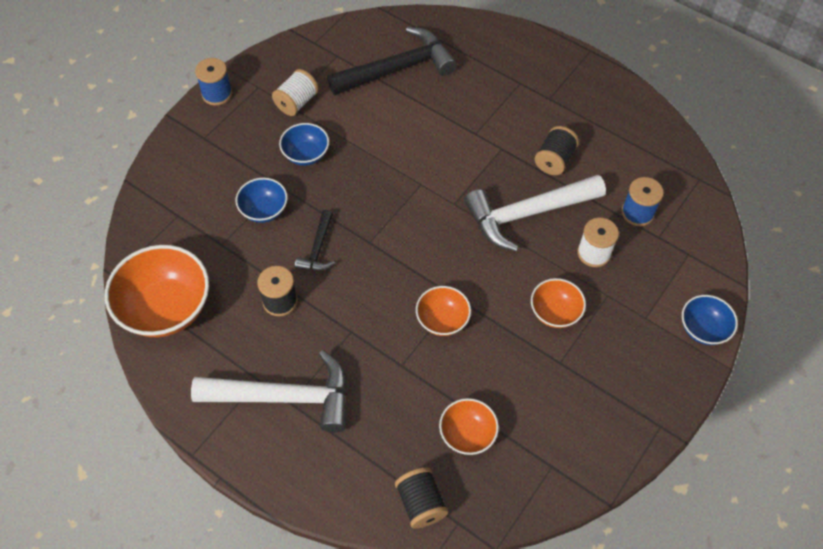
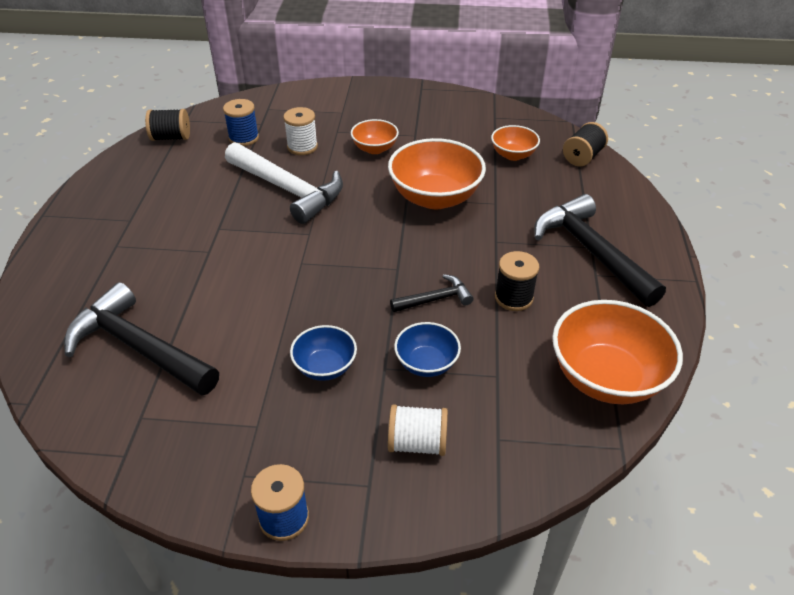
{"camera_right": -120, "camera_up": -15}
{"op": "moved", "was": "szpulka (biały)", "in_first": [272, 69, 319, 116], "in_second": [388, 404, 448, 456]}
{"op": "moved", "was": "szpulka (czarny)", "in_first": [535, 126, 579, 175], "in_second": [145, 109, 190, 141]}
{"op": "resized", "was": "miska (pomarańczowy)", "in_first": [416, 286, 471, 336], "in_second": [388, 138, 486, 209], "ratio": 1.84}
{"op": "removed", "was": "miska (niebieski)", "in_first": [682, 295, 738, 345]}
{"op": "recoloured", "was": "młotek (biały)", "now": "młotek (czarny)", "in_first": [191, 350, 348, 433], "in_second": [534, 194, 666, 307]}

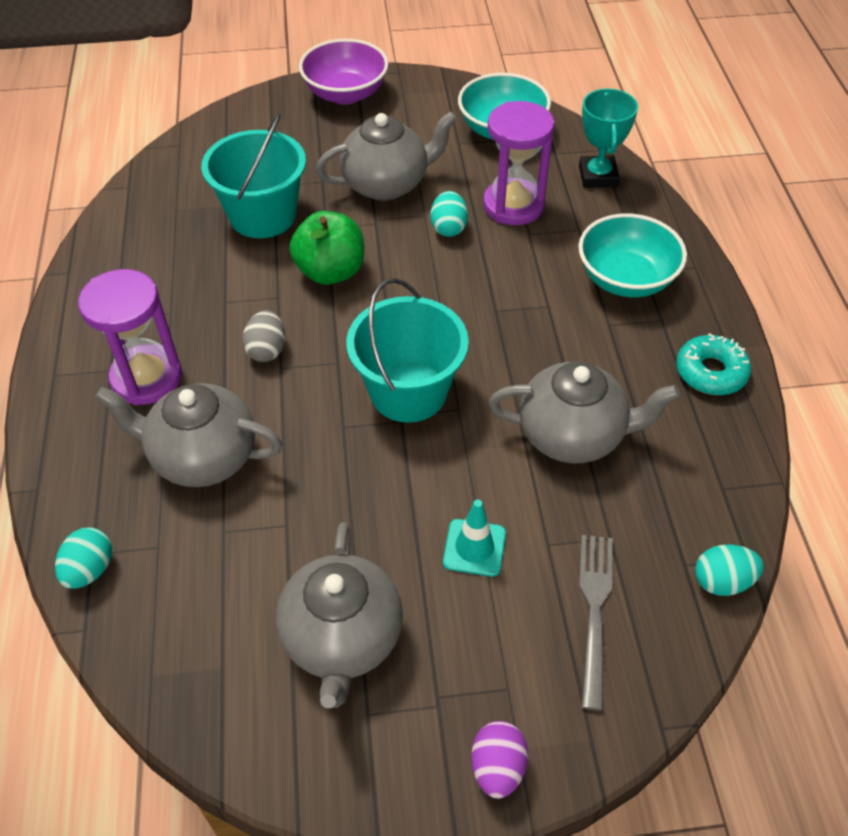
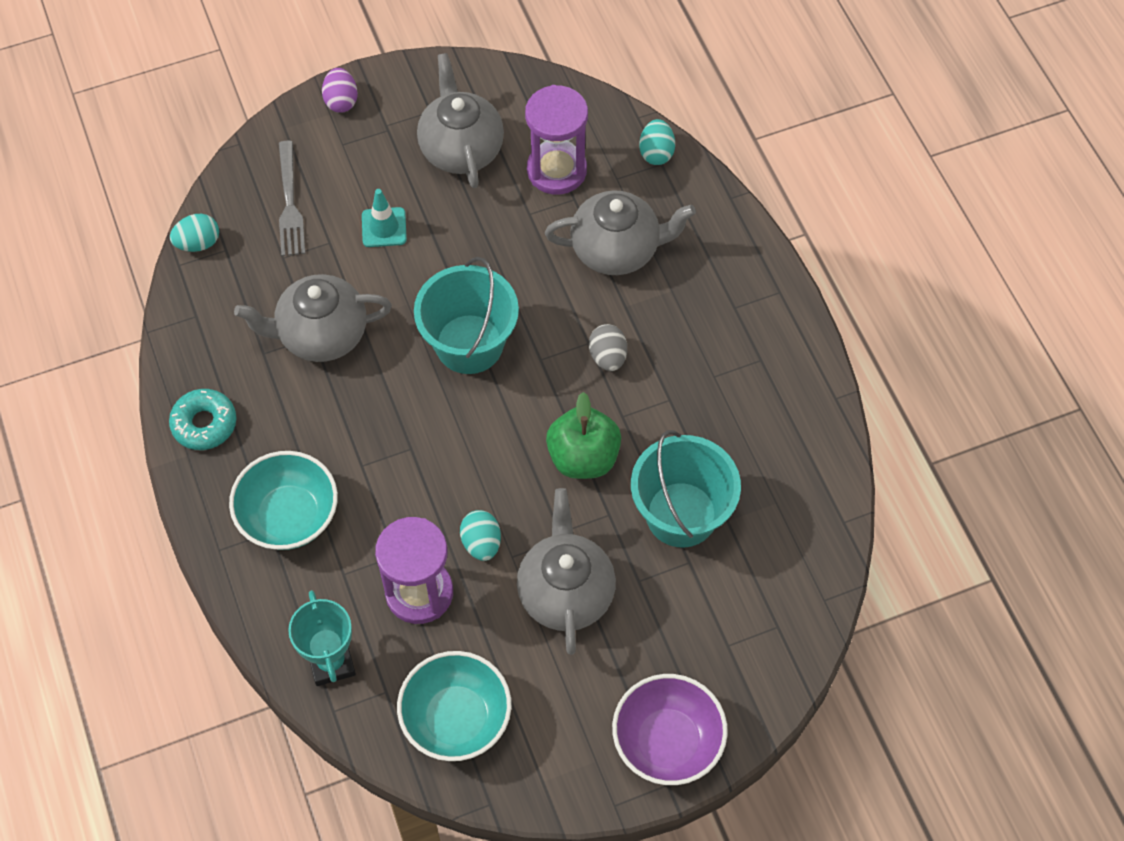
{"camera_right": 165, "camera_up": 10}
{"op": "turned", "was": "imbryk (szary)", "in_first": [316, 111, 457, 201], "in_second": [517, 488, 616, 655], "clockwise": 120}
{"op": "moved", "was": "klepsydra (fioletowy)", "in_first": [78, 269, 182, 405], "in_second": [525, 85, 588, 195]}

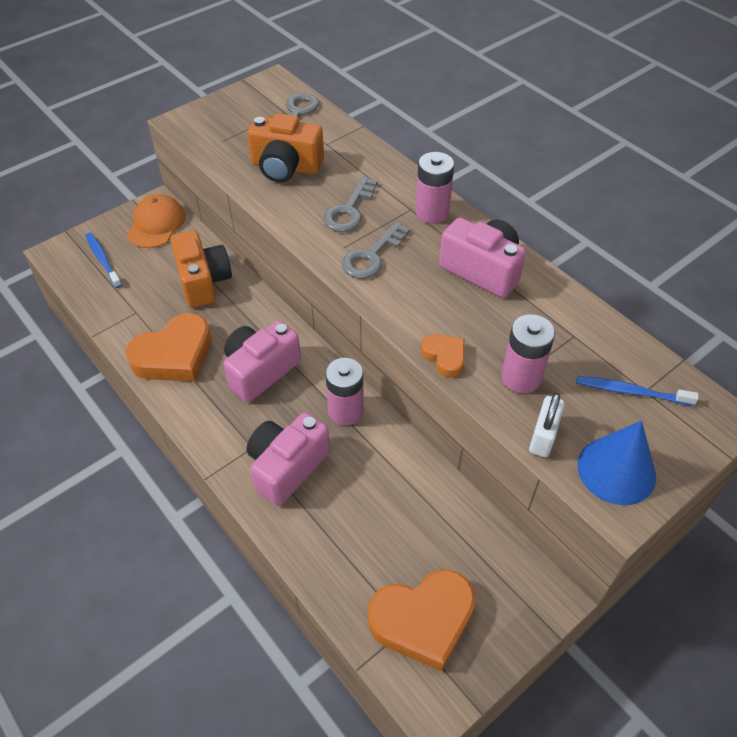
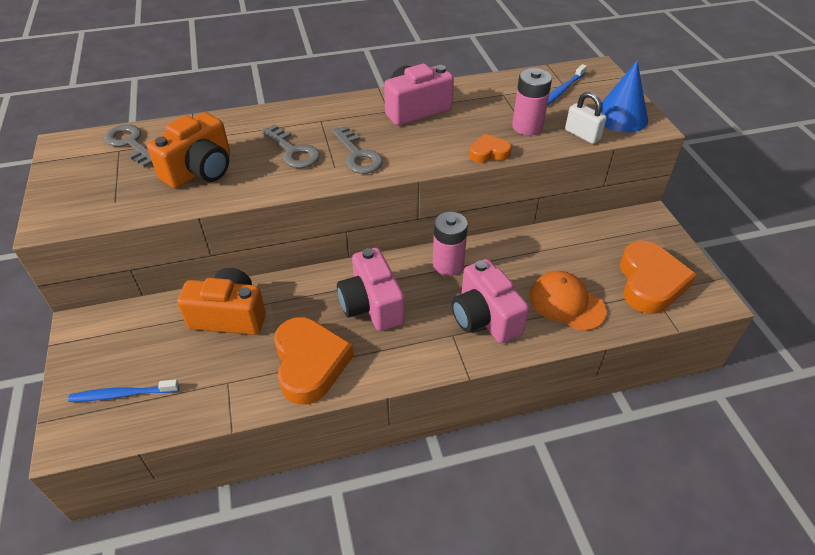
{"camera_right": -65, "camera_up": -5}
{"op": "removed", "was": "bateria (różowy)", "in_first": [415, 152, 454, 224]}
{"op": "moved", "was": "czapka (pomarańczowy)", "in_first": [127, 194, 185, 248], "in_second": [529, 271, 607, 331]}

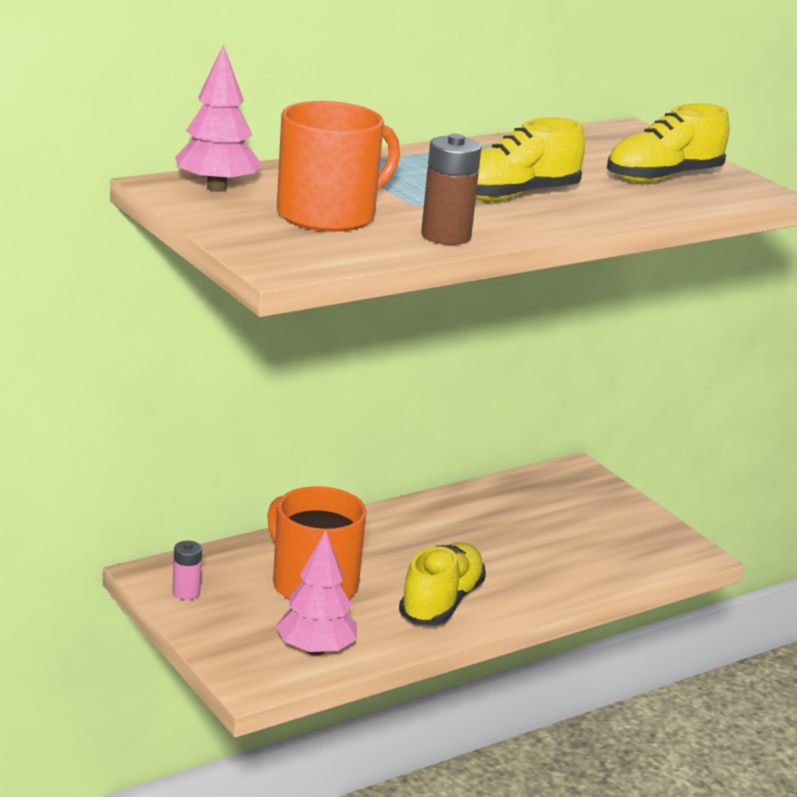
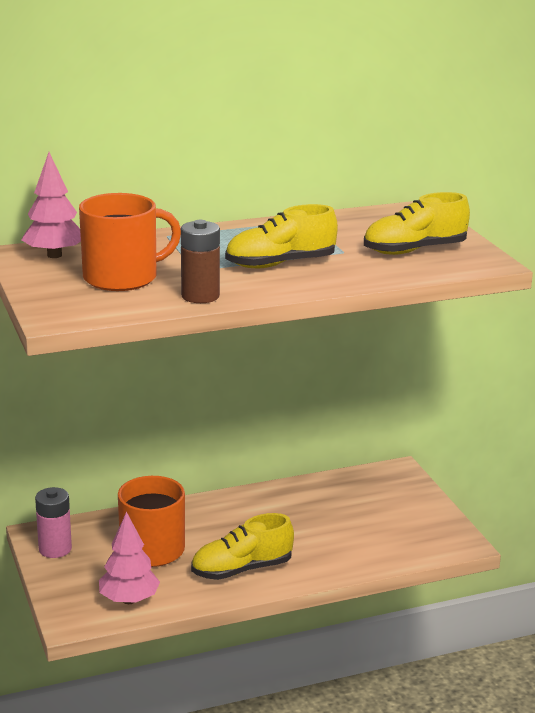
{"camera_right": 15, "camera_up": 0}
{"op": "resized", "was": "bateria (różowy)", "in_first": [172, 541, 202, 600], "in_second": [35, 487, 72, 558], "ratio": 1.61}
{"op": "turned", "was": "but (żółty)", "in_first": [399, 542, 486, 625], "in_second": [191, 513, 294, 580], "clockwise": -150}

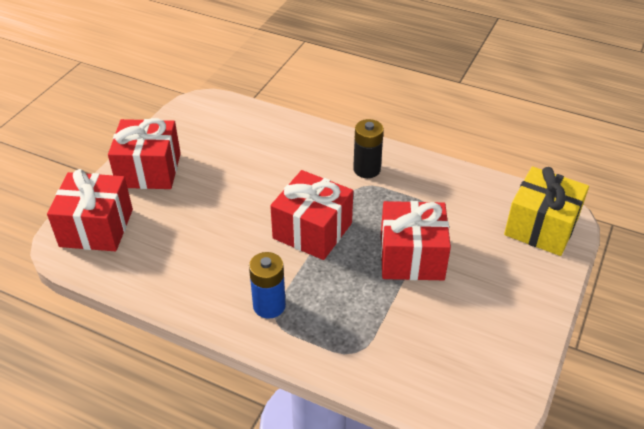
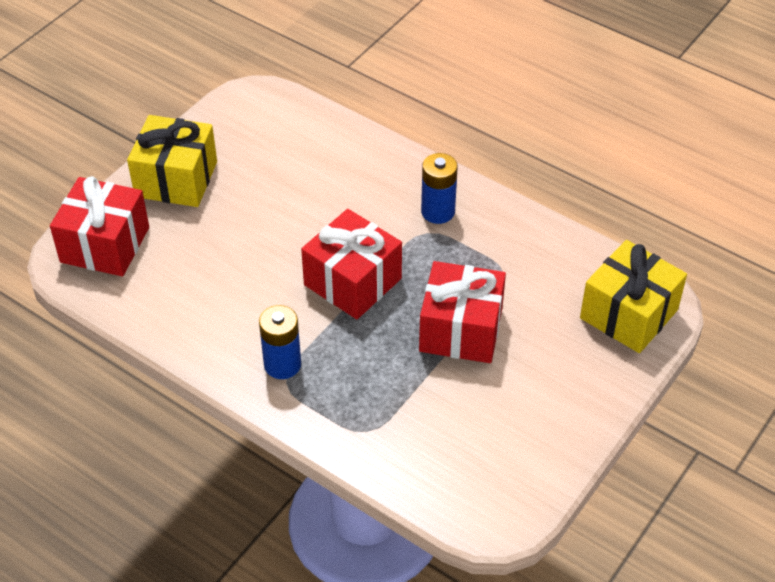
{"camera_right": 10, "camera_up": 5}
{"op": "recoloured", "was": "prezent (czerwony)", "now": "prezent (żółty)", "in_first": [108, 118, 181, 189], "in_second": [127, 115, 217, 207]}
{"op": "recoloured", "was": "bateria (czarny)", "now": "bateria (niebieski)", "in_first": [353, 119, 384, 178], "in_second": [421, 153, 458, 224]}

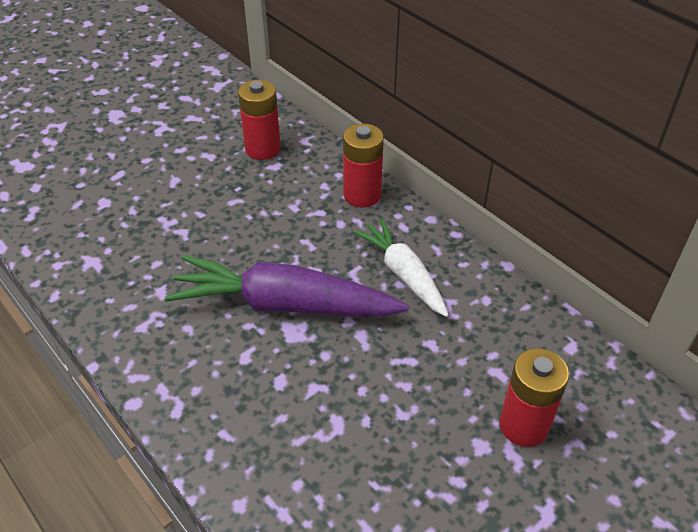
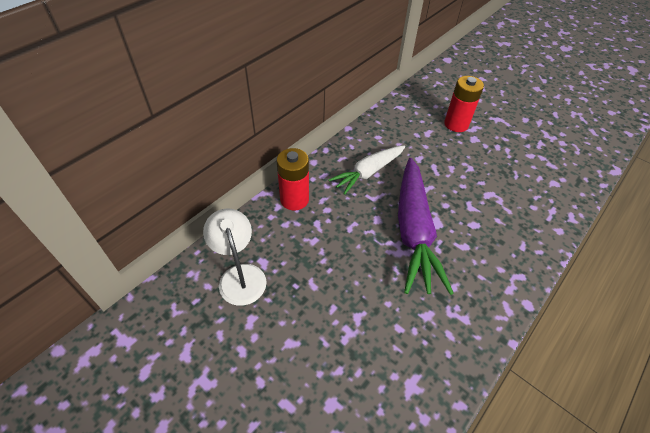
{"camera_right": -100, "camera_up": 5}
{"op": "replaced", "was": "bateria (czerwony)", "now": "lampka (biały)", "in_first": [238, 80, 281, 160], "in_second": [203, 208, 266, 306]}

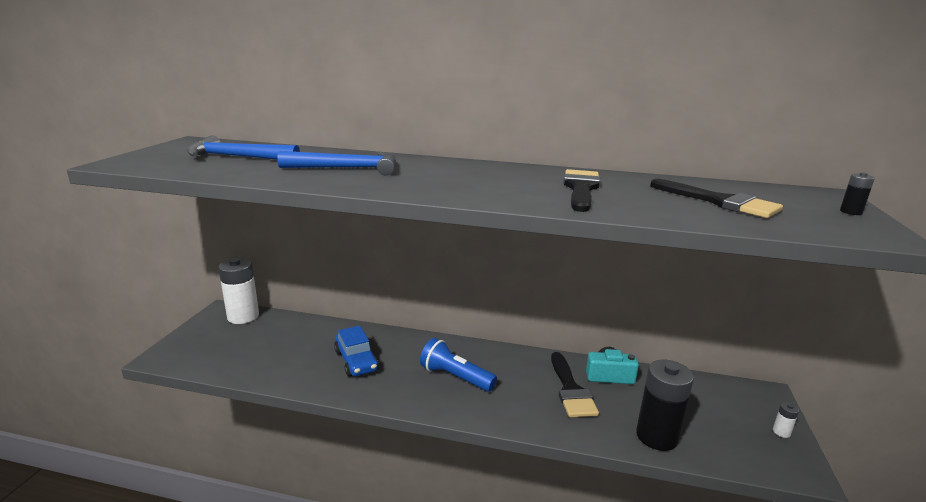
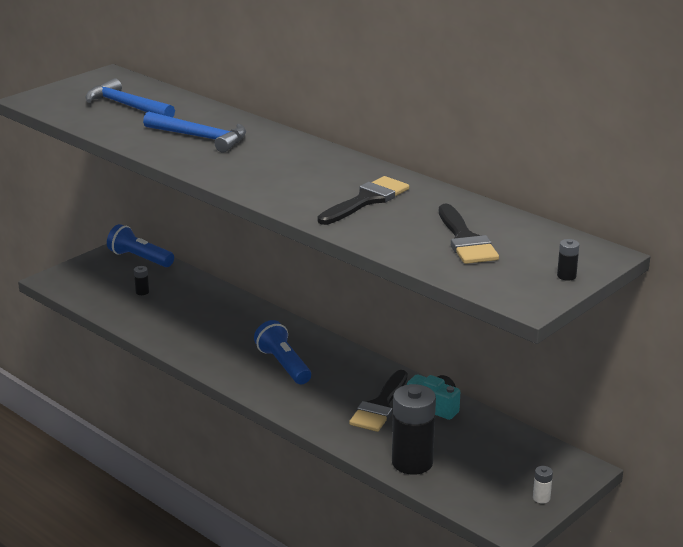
{"camera_right": 30, "camera_up": 5}
{"op": "replaced", "was": "bateria (biały)", "now": "latarka (niebieski)", "in_first": [218, 258, 259, 324], "in_second": [107, 224, 174, 267]}
{"op": "removed", "was": "samochód (niebieski)", "in_first": [334, 326, 379, 377]}
{"op": "added", "now": "bateria (czarny)", "in_second": [134, 266, 149, 295]}

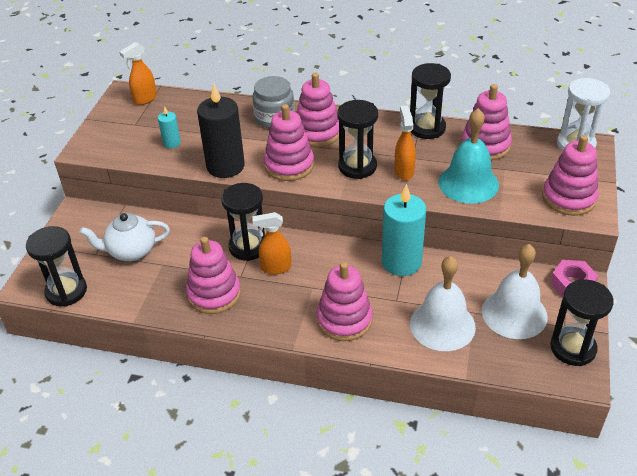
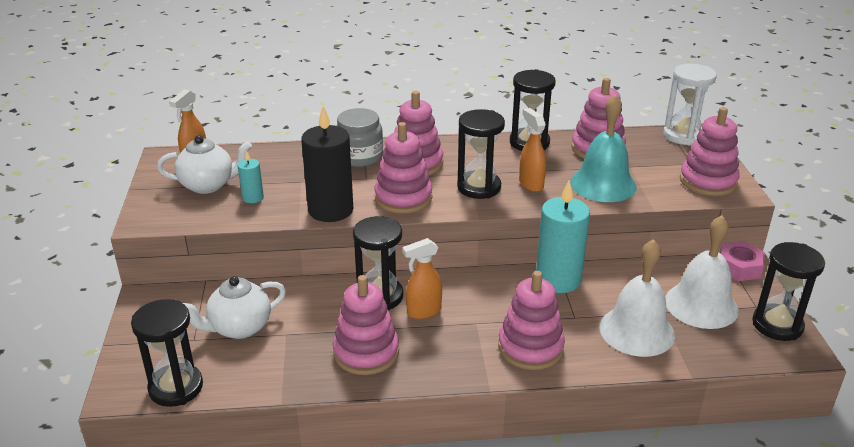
{"camera_right": -20, "camera_up": -10}
{"op": "added", "now": "imbryk (biały)", "in_second": [157, 135, 252, 194]}

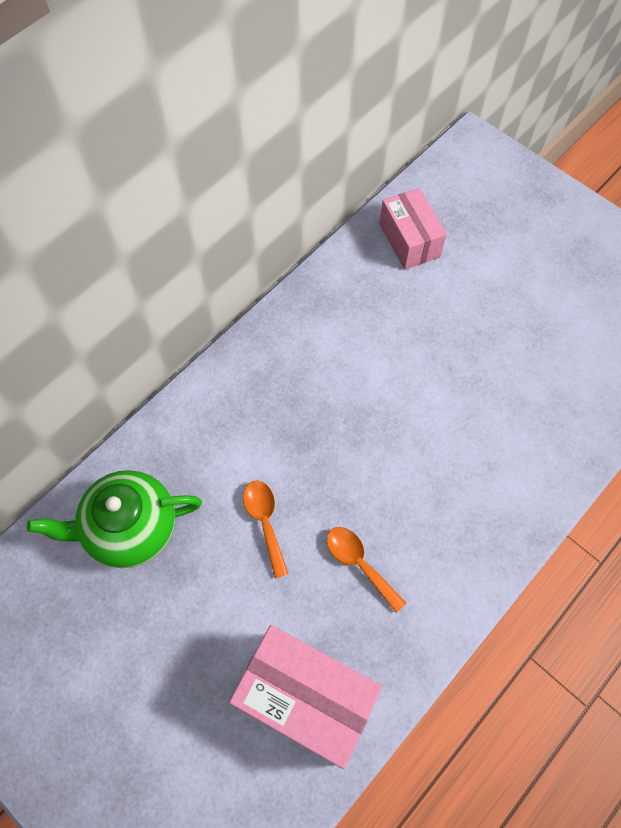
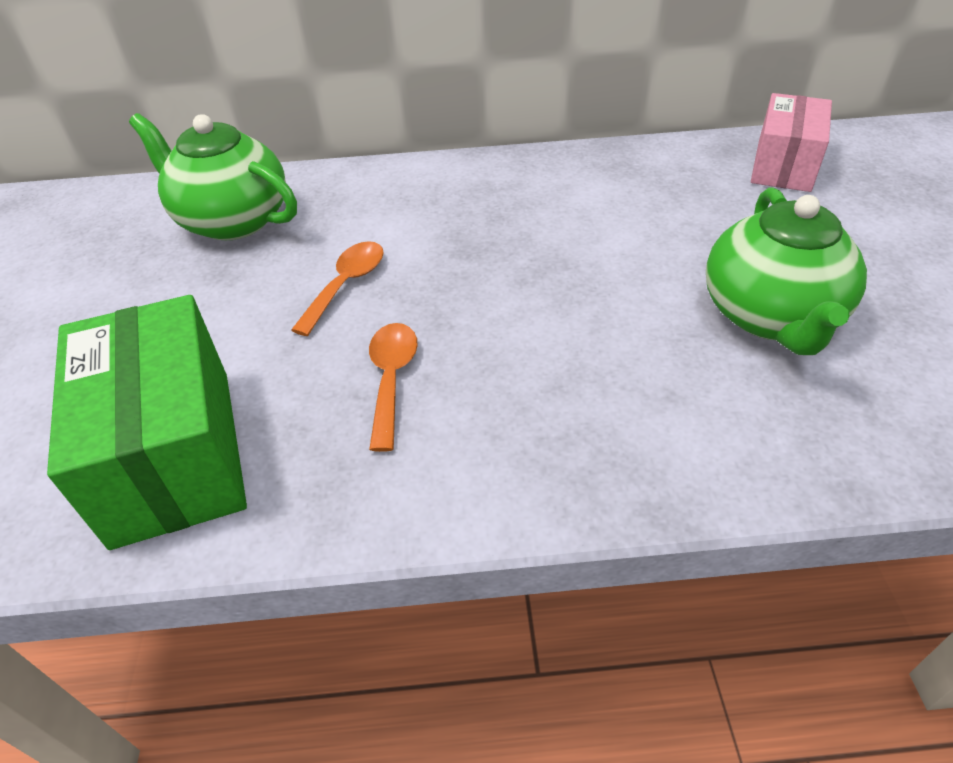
{"camera_right": 45, "camera_up": -20}
{"op": "recoloured", "was": "pudełko (różowy)", "now": "pudełko (zielony)", "in_first": [229, 625, 382, 769], "in_second": [47, 295, 247, 550]}
{"op": "added", "now": "imbryk (zielony)", "in_second": [706, 188, 867, 355]}

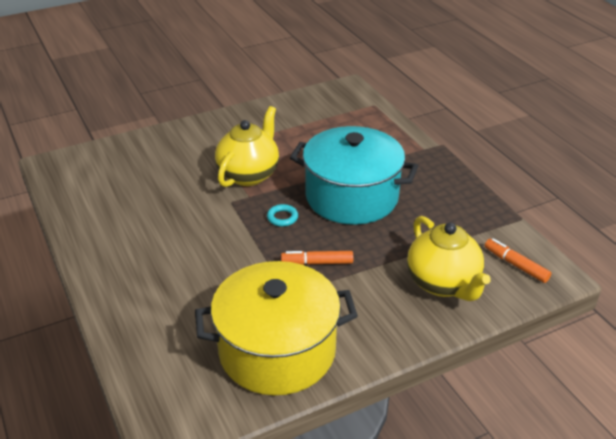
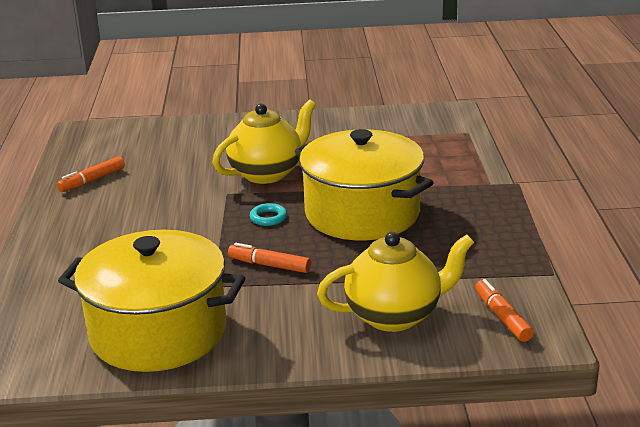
{"camera_right": 25, "camera_up": -10}
{"op": "recoloured", "was": "garnek (turkusowy)", "now": "garnek (żółty)", "in_first": [290, 126, 418, 225], "in_second": [295, 129, 434, 240]}
{"op": "turned", "was": "imbryk (żółty)", "in_first": [407, 216, 491, 301], "in_second": [317, 232, 474, 332], "clockwise": -105}
{"op": "added", "now": "flamaster (pomarańczowy)", "in_second": [57, 156, 125, 192]}

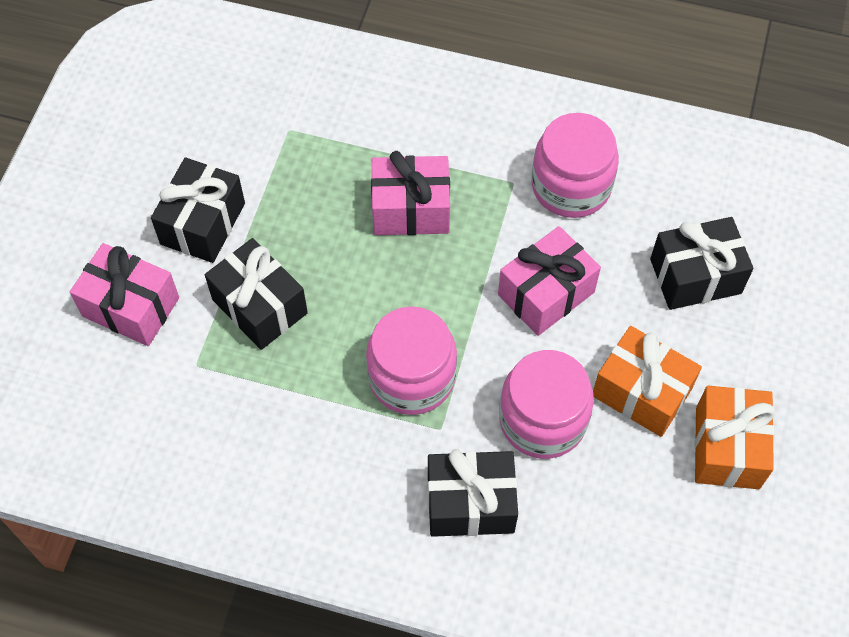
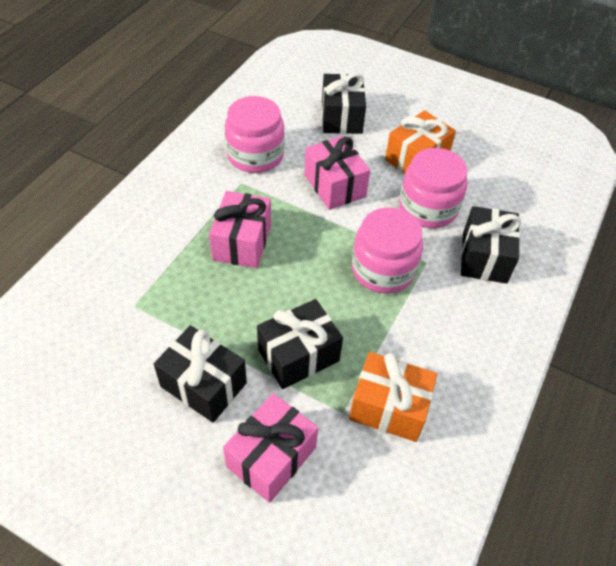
{"camera_right": -80, "camera_up": -10}
{"op": "moved", "was": "prezent (pomarańczowy)", "in_first": [695, 386, 775, 489], "in_second": [349, 352, 437, 442]}

